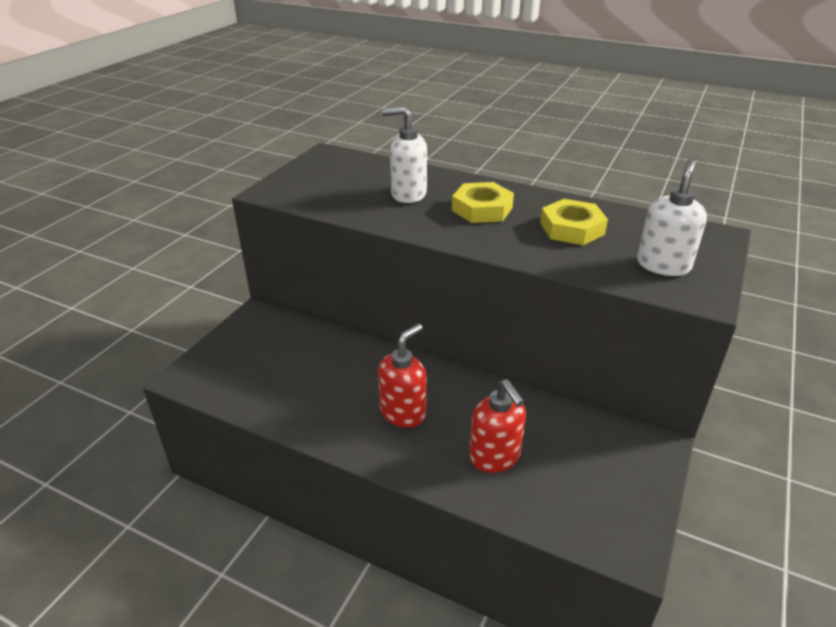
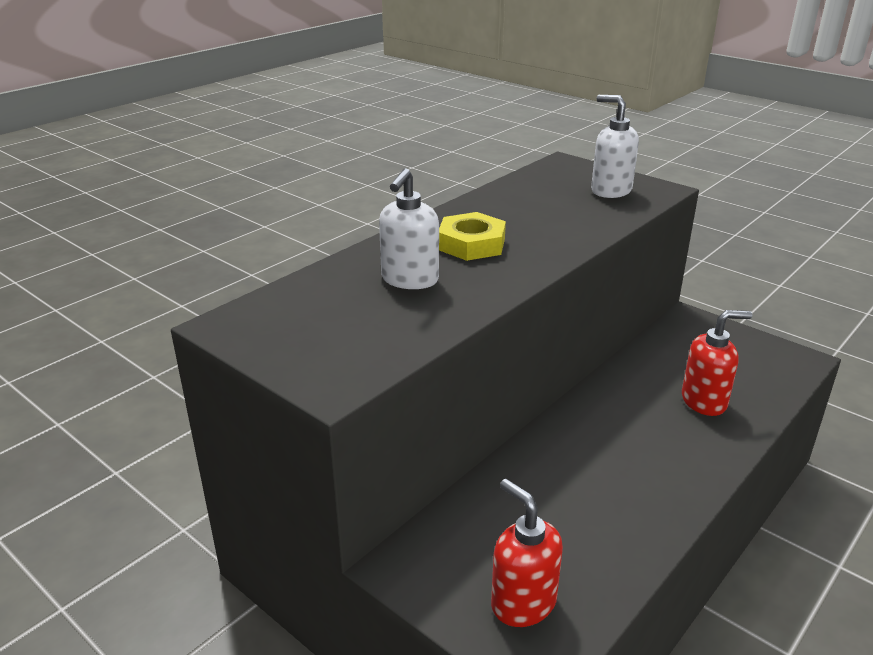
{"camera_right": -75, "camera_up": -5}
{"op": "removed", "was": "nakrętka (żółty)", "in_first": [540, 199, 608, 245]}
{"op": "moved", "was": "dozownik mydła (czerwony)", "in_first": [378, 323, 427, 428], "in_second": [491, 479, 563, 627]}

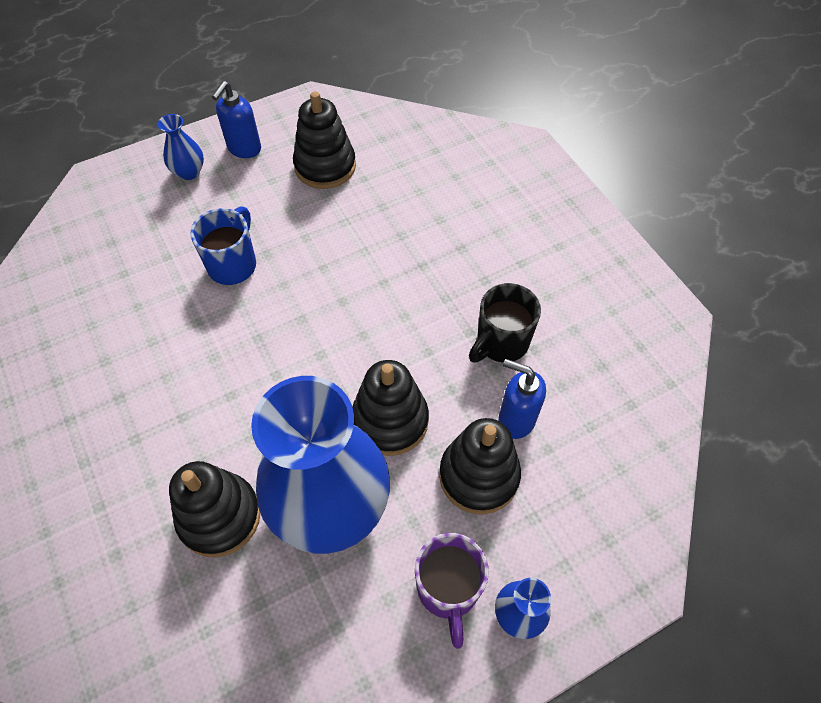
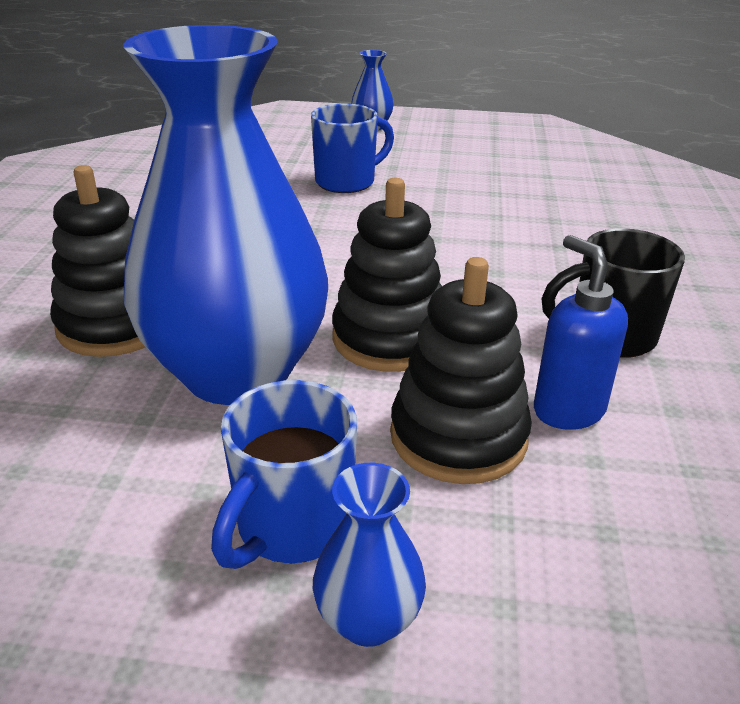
{"camera_right": 35, "camera_up": -25}
{"op": "removed", "was": "dozownik mydła (niebieski)", "in_first": [212, 81, 261, 158]}
{"op": "removed", "was": "zabawka nakładanka (czarny)", "in_first": [293, 91, 356, 189]}
{"op": "recoloured", "was": "kubek (fioletowy)", "now": "kubek (niebieski)", "in_first": [415, 533, 489, 649], "in_second": [211, 380, 357, 569]}

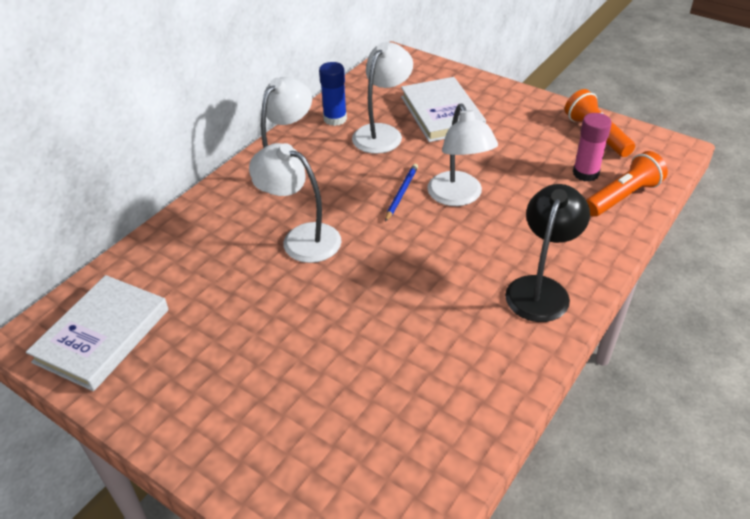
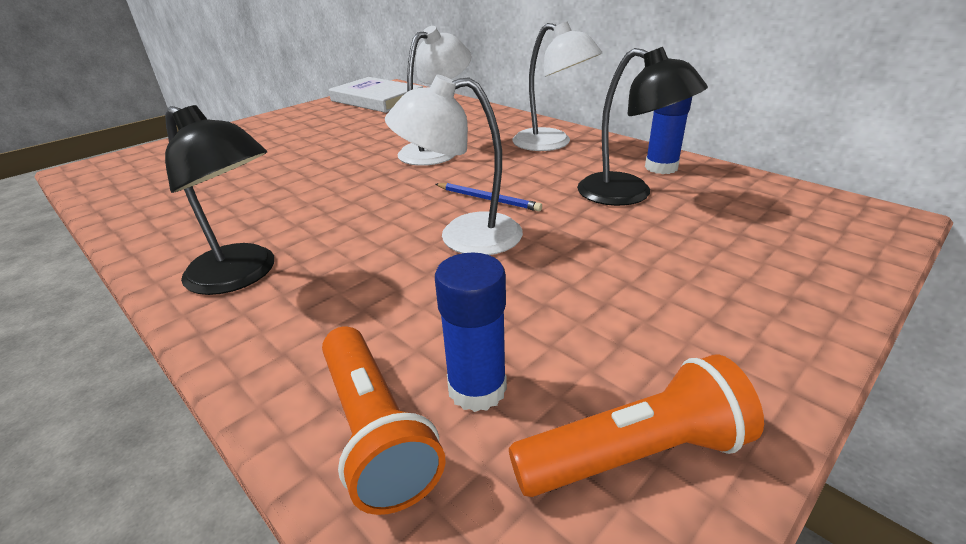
{"camera_right": 100, "camera_up": -10}
{"op": "recoloured", "was": "lampka (biały)", "now": "lampka (czarny)", "in_first": [352, 42, 413, 154], "in_second": [577, 47, 708, 206]}
{"op": "removed", "was": "książka (biały)", "in_first": [401, 77, 486, 142]}
{"op": "recoloured", "was": "klej w sztyfcie (różowy)", "now": "klej w sztyfcie (niebieski)", "in_first": [573, 113, 612, 182], "in_second": [435, 252, 507, 412]}

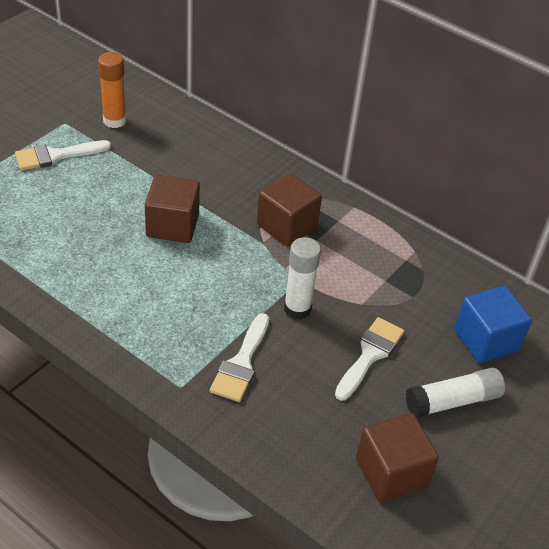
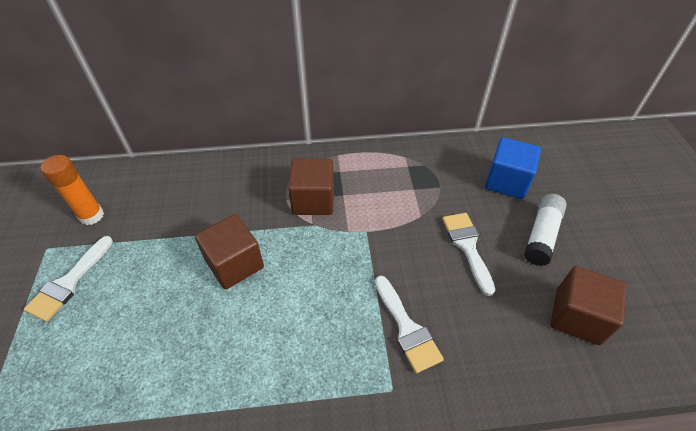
{"camera_right": -40, "camera_up": 5}
{"op": "removed", "was": "klej w sztyfcie (biały)", "in_first": [284, 237, 321, 320]}

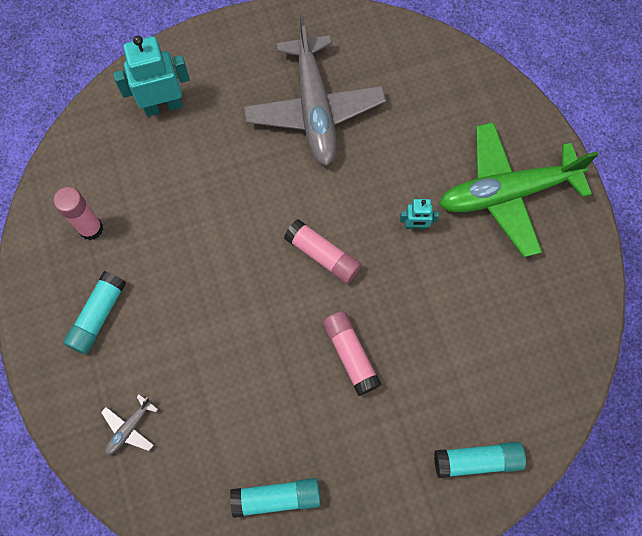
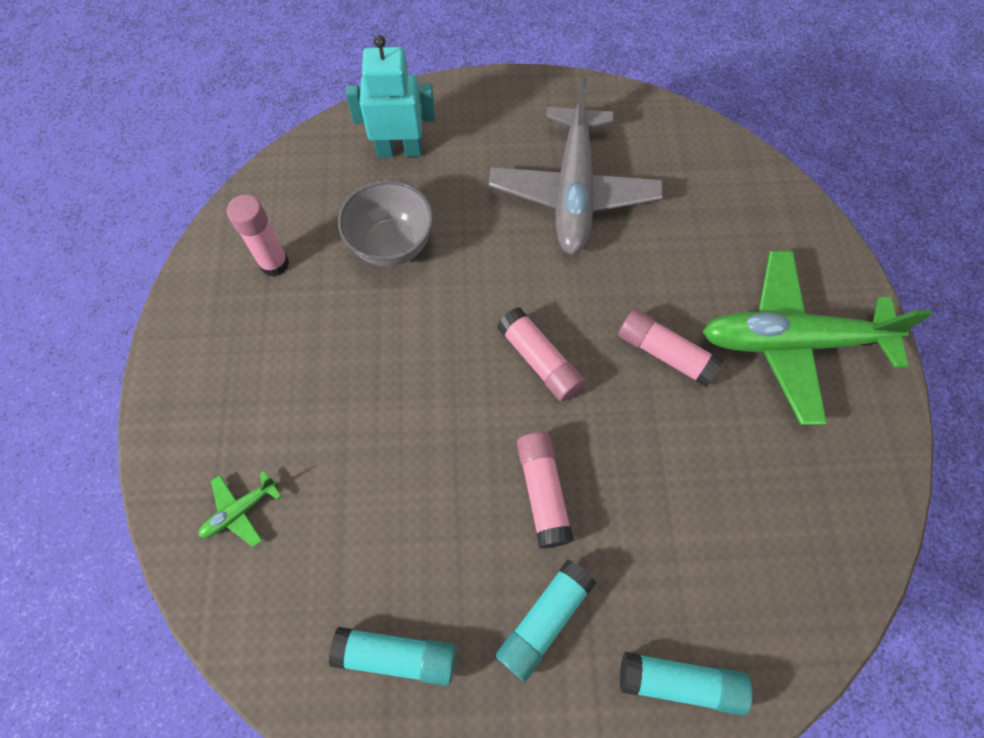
{"camera_right": 15, "camera_up": -5}
{"op": "replaced", "was": "robot (turkusowy)", "now": "klej w sztyfcie (różowy)", "in_first": [400, 199, 439, 229], "in_second": [618, 309, 724, 387]}
{"op": "moved", "was": "klej w sztyfcie (turkusowy)", "in_first": [63, 271, 126, 354], "in_second": [496, 560, 596, 681]}
{"op": "recoloured", "was": "samolot (szary)", "now": "samolot (zielony)", "in_first": [101, 394, 158, 455], "in_second": [199, 471, 282, 547]}
{"op": "added", "now": "miska (szary)", "in_second": [338, 180, 434, 267]}

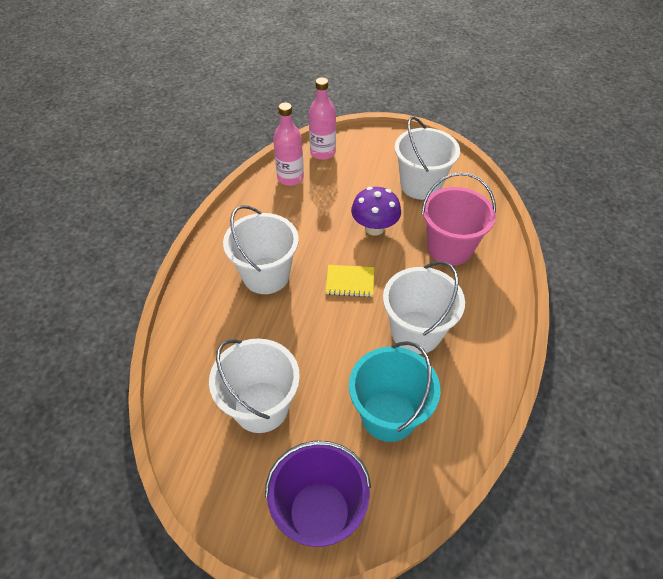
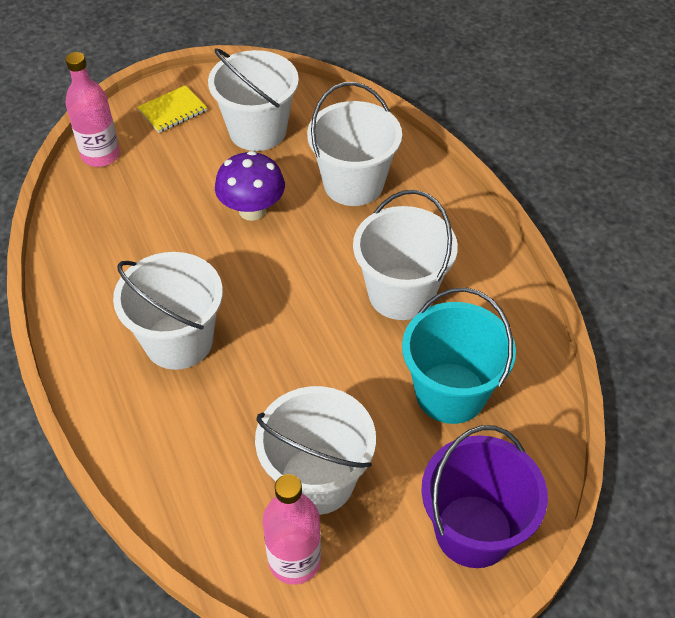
{"camera_right": -40, "camera_up": 0}
{"op": "moved", "was": "butelka (różowy)", "in_first": [273, 103, 304, 186], "in_second": [263, 474, 321, 585]}
{"op": "recoloured", "was": "wiadro (różowy)", "now": "wiadro (biały)", "in_first": [422, 172, 496, 266], "in_second": [307, 82, 402, 206]}
{"op": "moved", "was": "zeszyt (żółty)", "in_first": [326, 265, 374, 297], "in_second": [137, 85, 207, 133]}

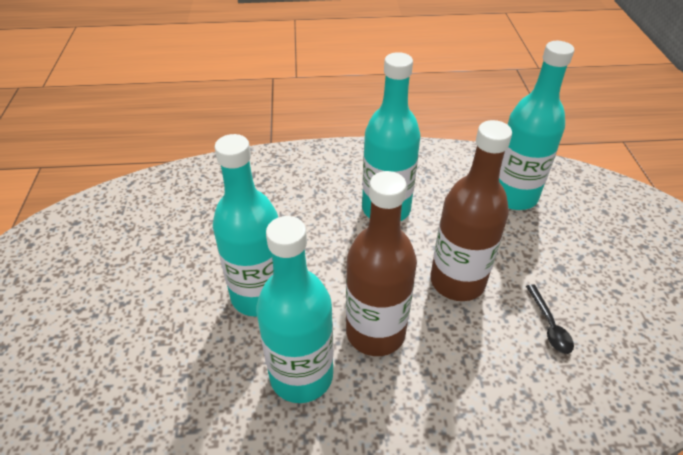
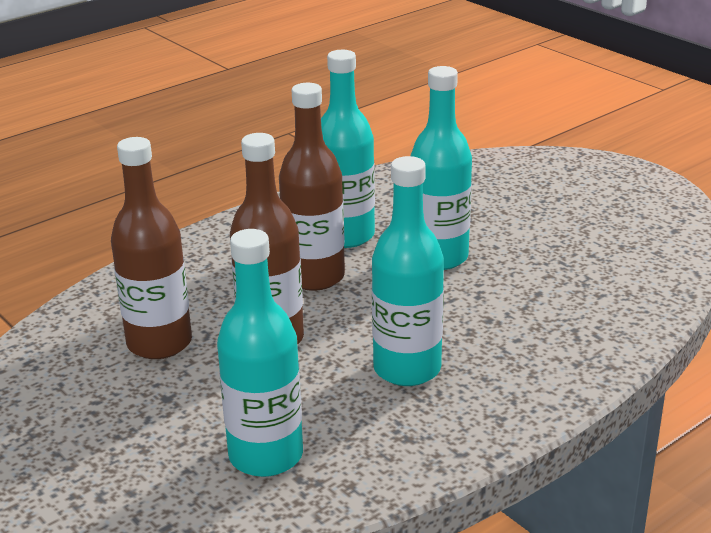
{"camera_right": 145, "camera_up": -15}
{"op": "replaced", "was": "łyżka (czarny)", "now": "butelka (brązowy)", "in_first": [526, 284, 574, 354], "in_second": [111, 137, 192, 359]}

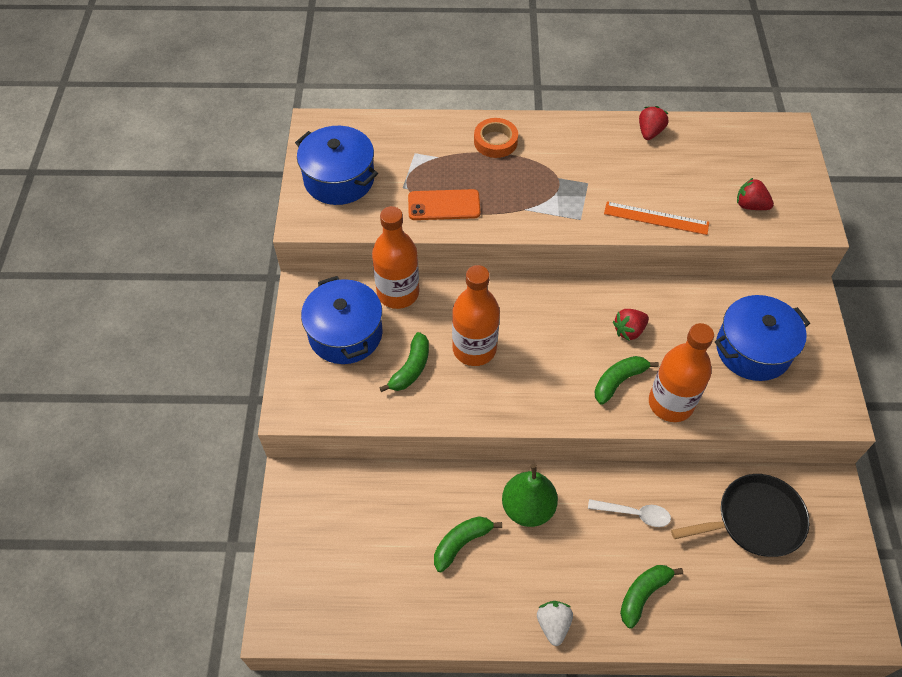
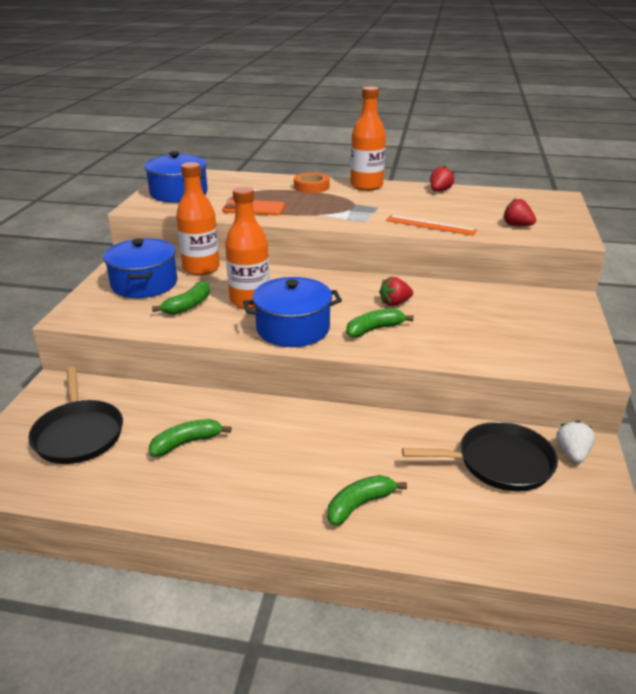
{"camera_right": 10, "camera_up": -25}
{"op": "moved", "was": "garnek (niebieski)", "in_first": [715, 295, 810, 381], "in_second": [243, 277, 342, 347]}
{"op": "moved", "was": "butelka (pomarańczowy)", "in_first": [649, 323, 714, 422], "in_second": [351, 86, 386, 191]}
{"op": "removed", "was": "gruszka (zielony)", "in_first": [502, 464, 558, 527]}
{"op": "removed", "was": "łyżka (biały)", "in_first": [588, 499, 671, 527]}
{"op": "moved", "was": "truskawka (biały)", "in_first": [537, 601, 573, 646], "in_second": [556, 421, 595, 463]}
{"op": "added", "now": "patelnia (czarny)", "in_second": [28, 367, 123, 464]}

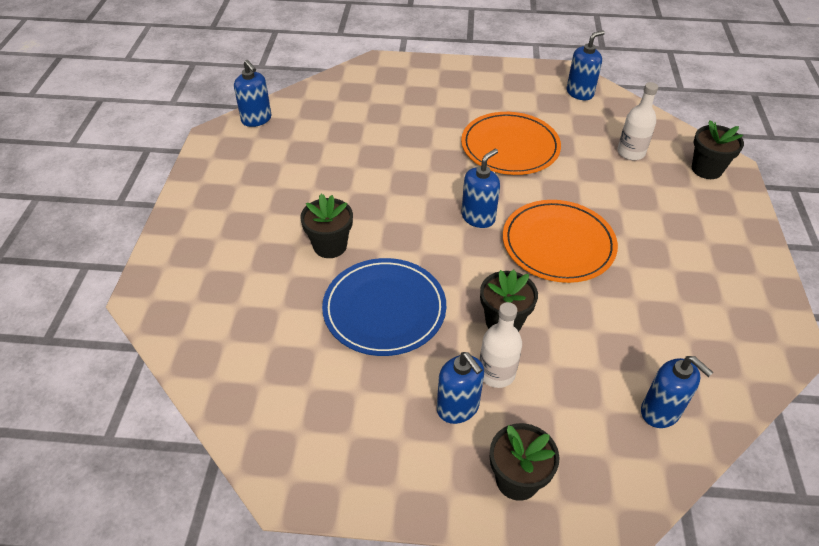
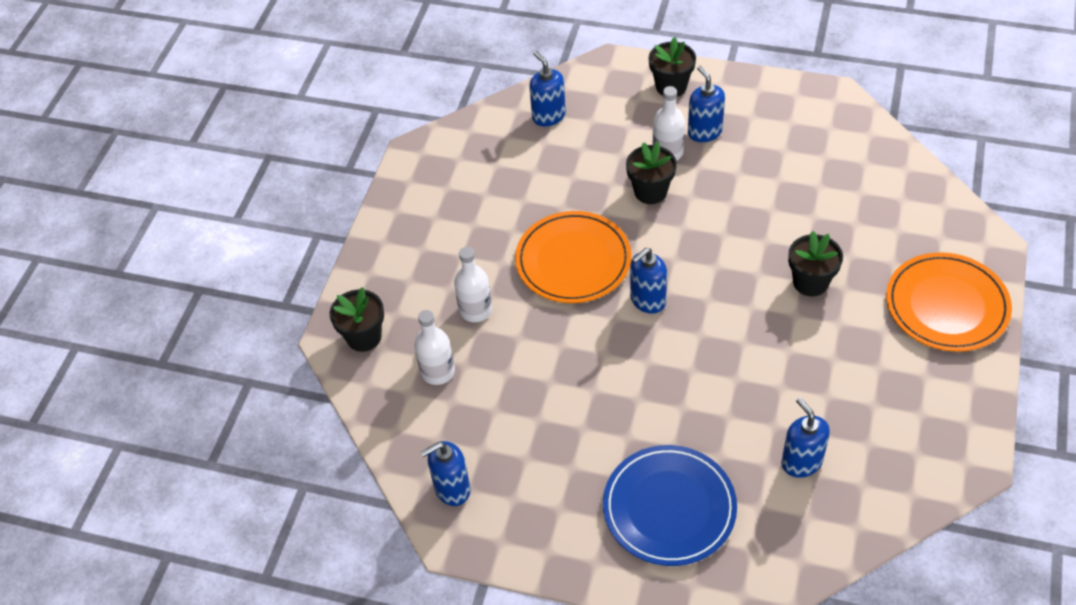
{"camera_right": -165, "camera_up": 5}
{"op": "moved", "was": "dozownik mydła (niebieski)", "in_first": [234, 60, 272, 127], "in_second": [781, 398, 830, 478]}
{"op": "moved", "was": "talerz (pomarańczowy)", "in_first": [461, 112, 561, 175], "in_second": [886, 252, 1012, 352]}
{"op": "moved", "was": "talerz (niebieski)", "in_first": [322, 258, 446, 356], "in_second": [603, 445, 737, 566]}
{"op": "added", "now": "butelka (biały)", "in_second": [454, 247, 492, 322]}

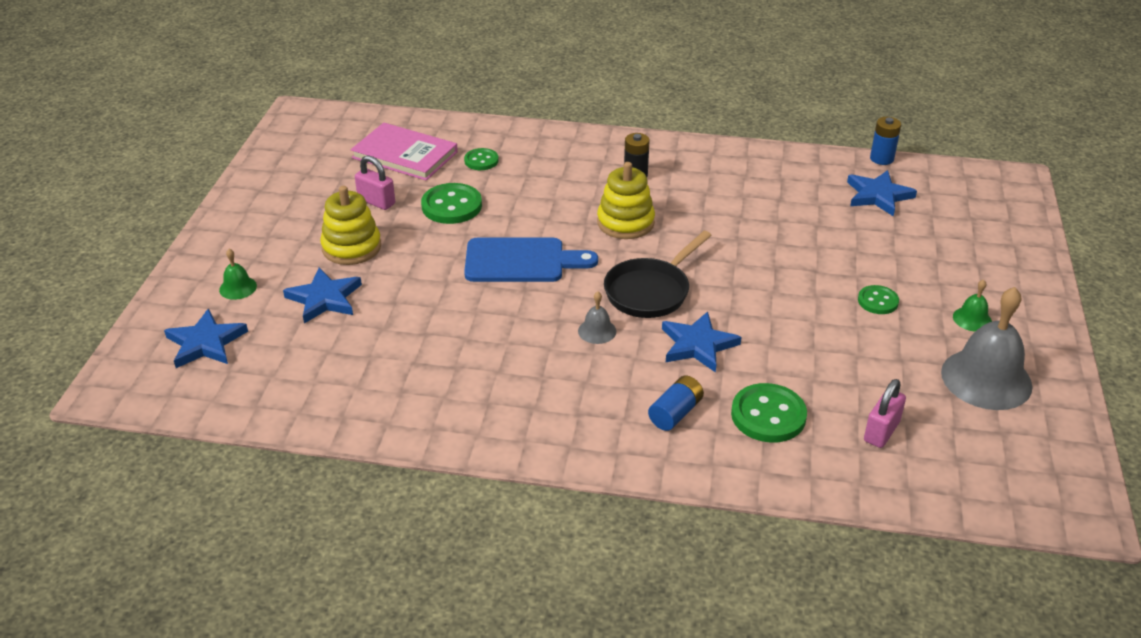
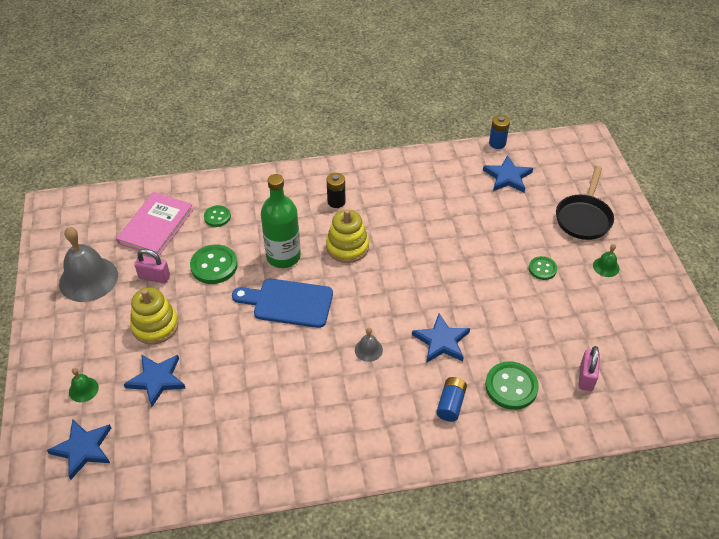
{"camera_right": -20, "camera_up": 10}
{"op": "turned", "was": "książka (różowy)", "in_first": [351, 122, 458, 181], "in_second": [116, 192, 194, 256], "clockwise": -75}
{"op": "moved", "was": "patelnia (czarny)", "in_first": [604, 231, 712, 318], "in_second": [556, 166, 614, 240]}
{"op": "turned", "was": "deska do krojenia (niebieski)", "in_first": [464, 237, 598, 282], "in_second": [232, 279, 333, 328], "clockwise": -150}
{"op": "moved", "was": "dzwonek (szary)", "in_first": [941, 287, 1033, 410], "in_second": [59, 227, 118, 302]}
{"op": "added", "now": "butelka (zielony)", "in_second": [261, 174, 301, 268]}

